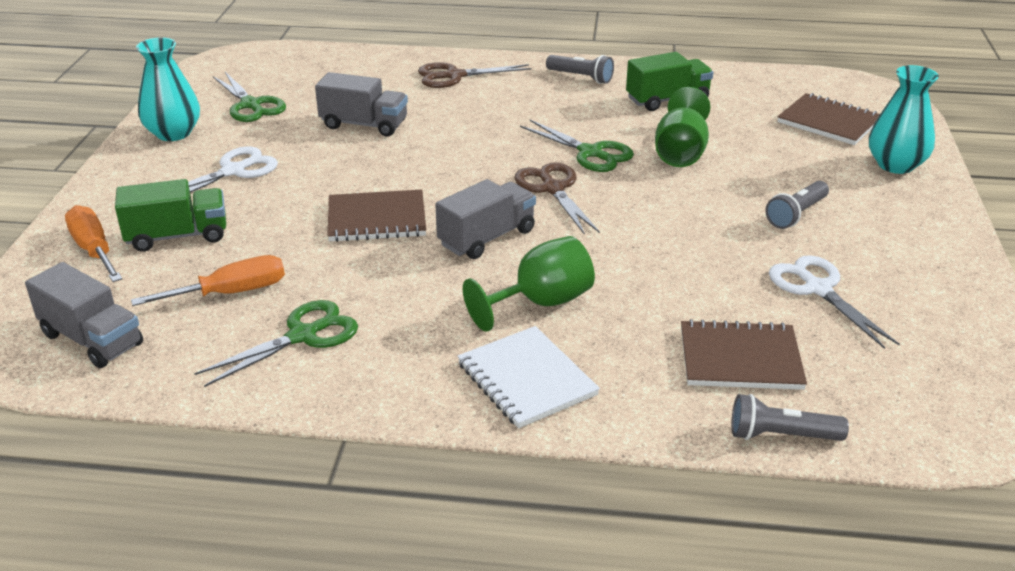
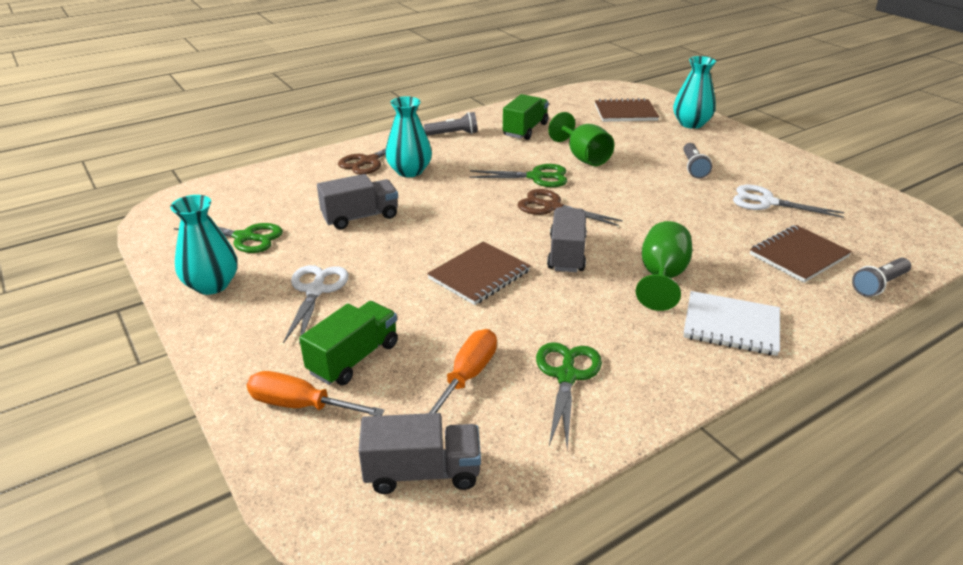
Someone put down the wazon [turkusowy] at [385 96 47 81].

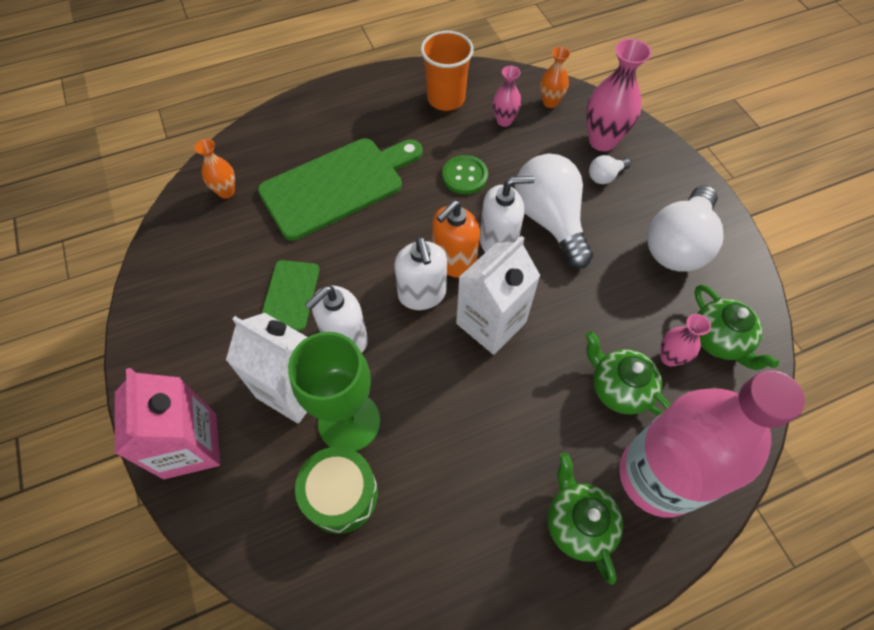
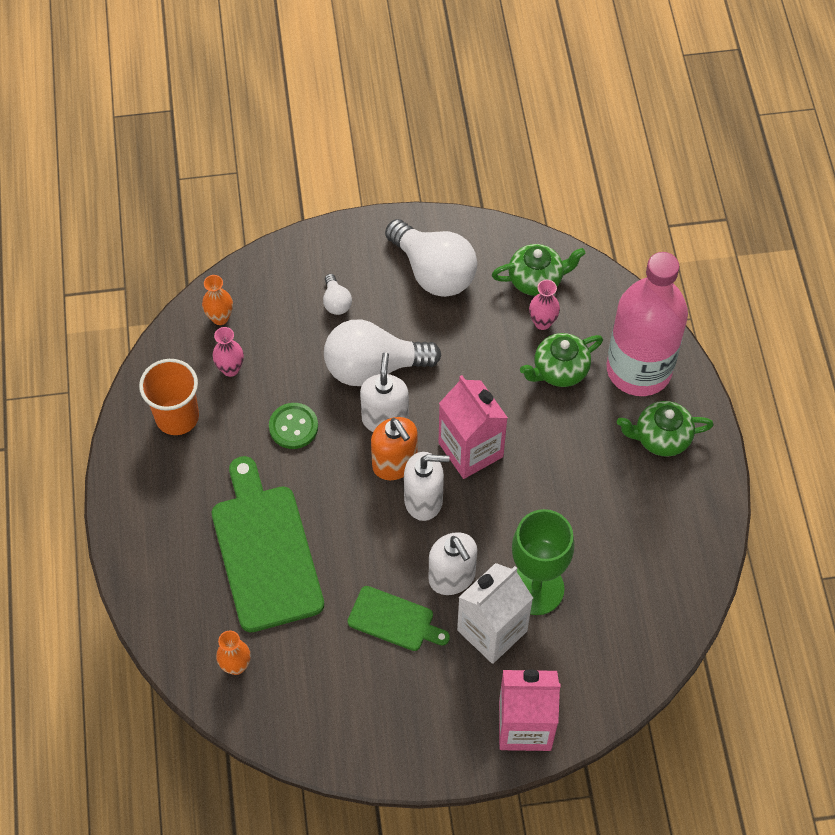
Someone took away the bęben [zielony] at [295 447 83 87]. Someone took away the wazon [różowy] at [586 39 66 112]. Someone repainted the karton mleka [biały] at [456 236 85 119], which became the karton mleka [różowy] at [439 375 69 104].

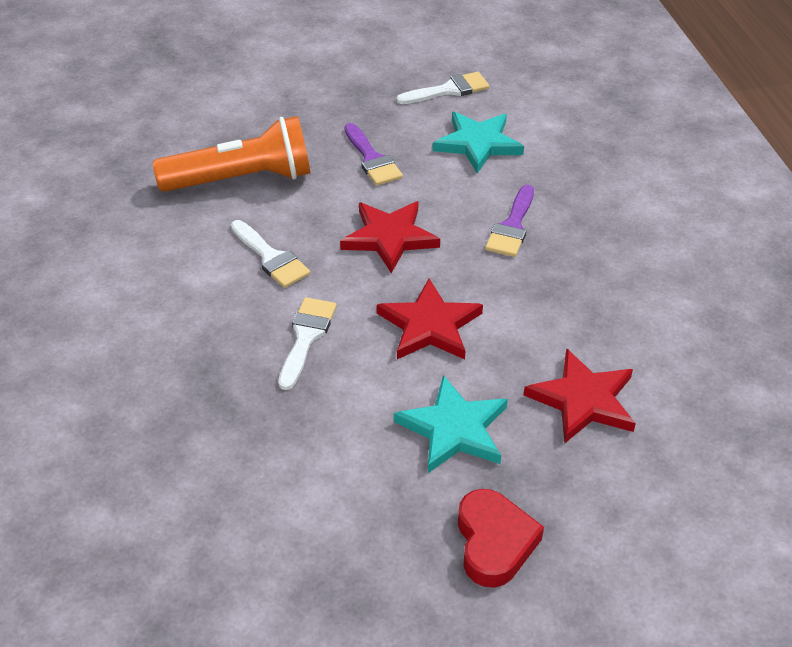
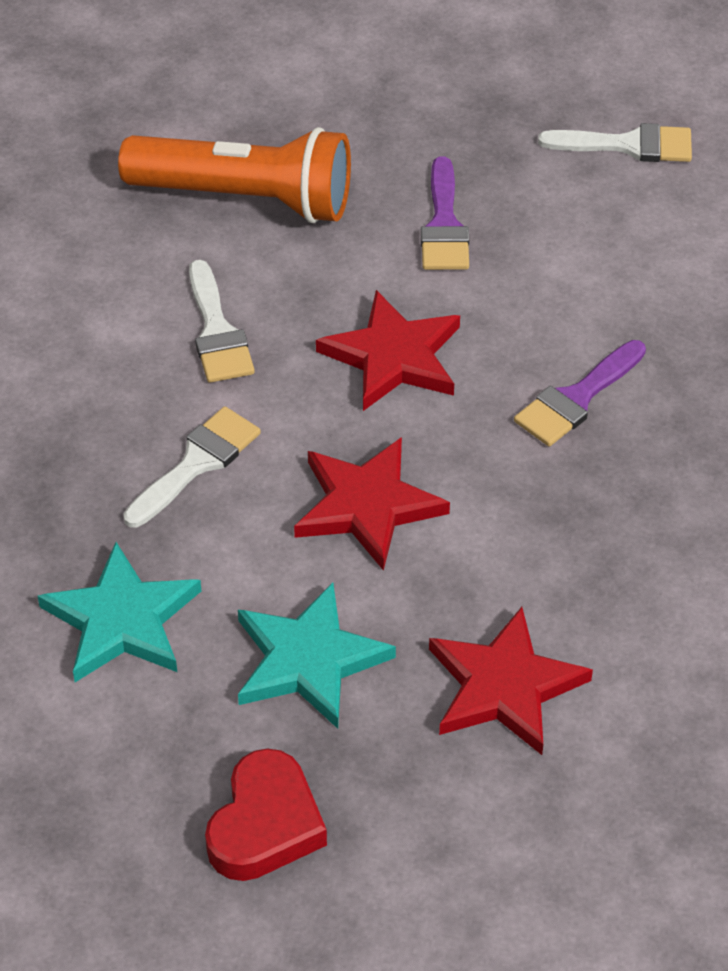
Someone carried the gwiazda [turkusowy] from [433 112 91 61] to [38 542 163 140].

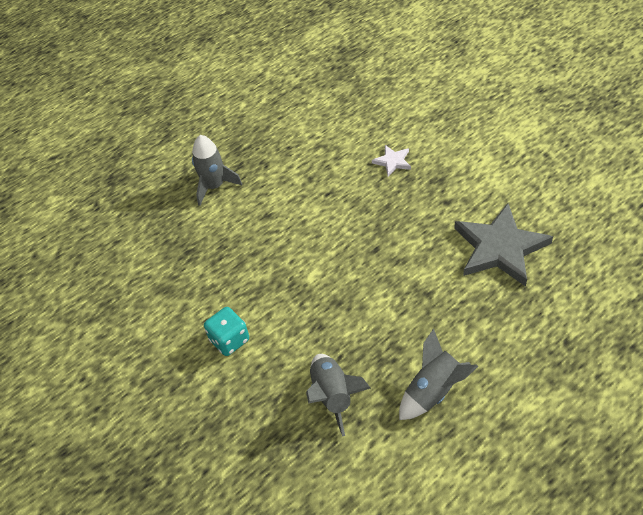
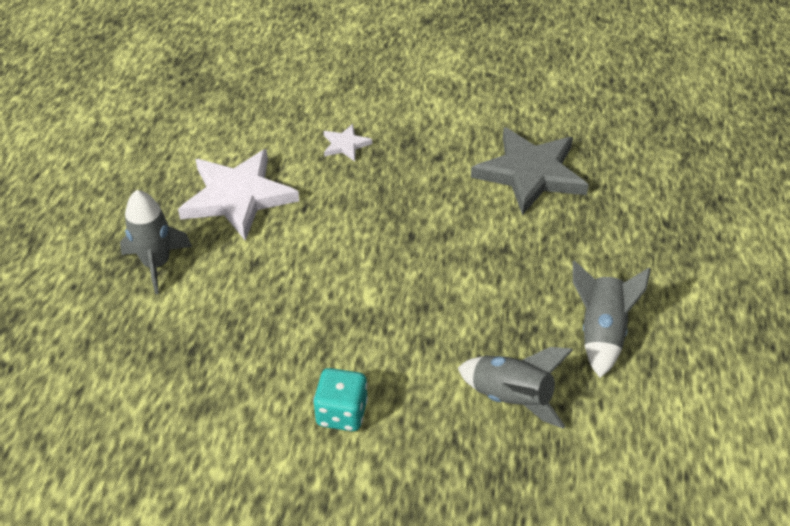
Someone put down the gwiazda [biały] at [178 149 121 92].

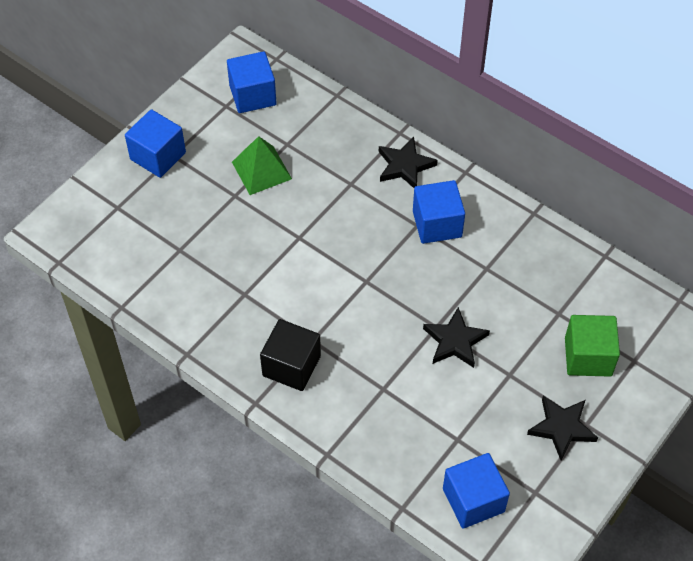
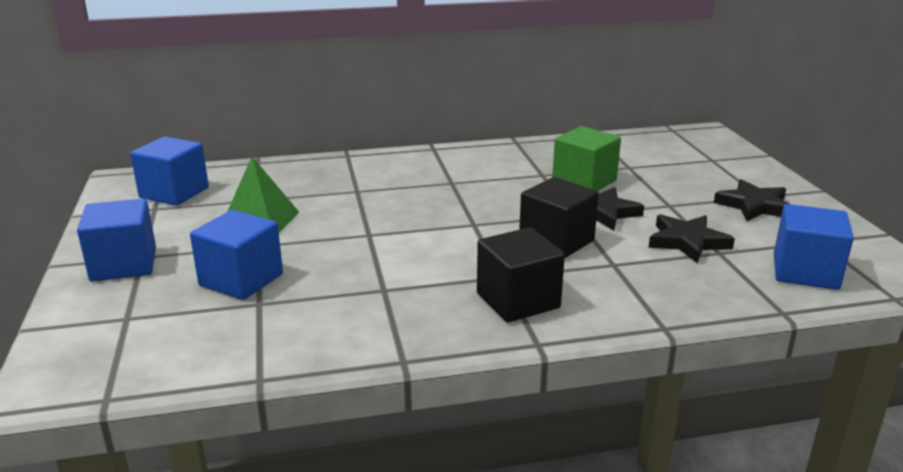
Someone put down the sześcian [czarny] at [519 177 80 81]. Someone carried the gwiazda [czarny] from [379 137 59 51] to [648 214 87 49]. Someone carried the sześcian [niebieski] from [413 180 52 64] to [190 210 93 90]. Someone carried the sześcian [zielony] from [565 315 55 62] to [552 126 69 65].

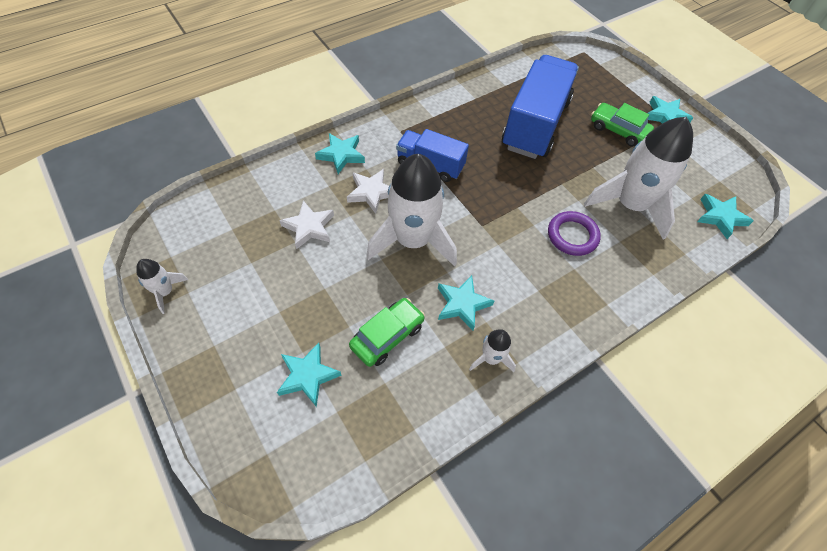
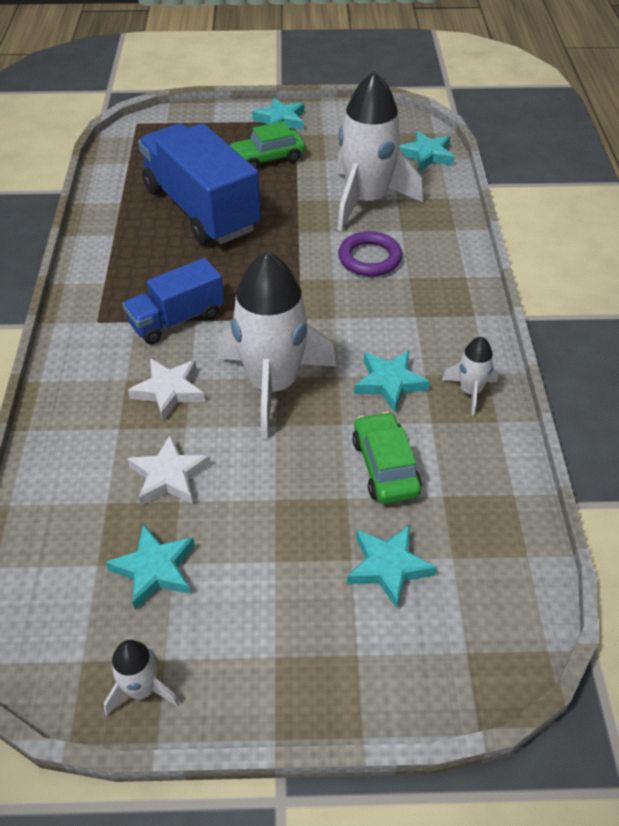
Someone carried the gwiazda [turkusowy] from [315 133 50 41] to [105 524 90 86].

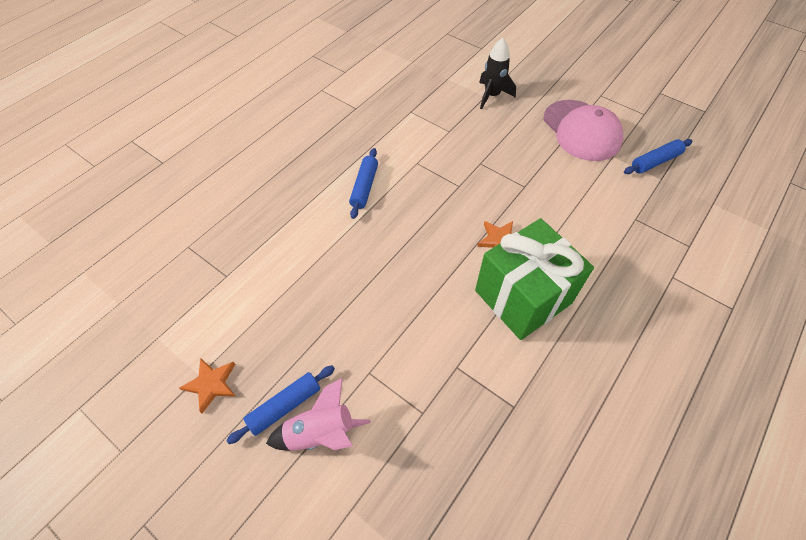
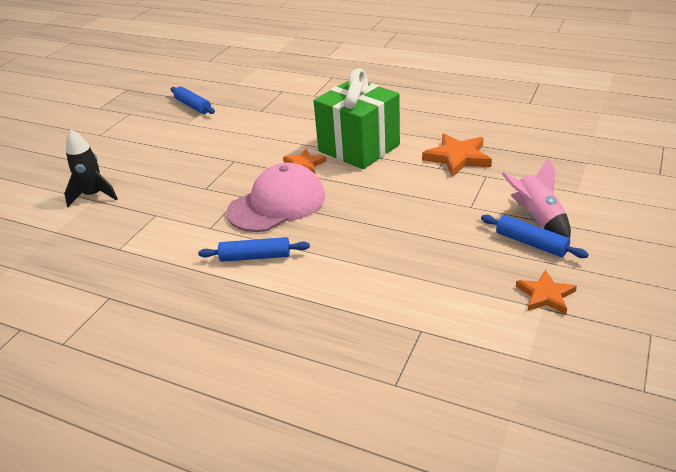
Someone put down the gwiazda [pomarańczowy] at [422 134 70 43]. Someone carried the czapka [różowy] from [544 100 79 61] to [226 163 99 69].

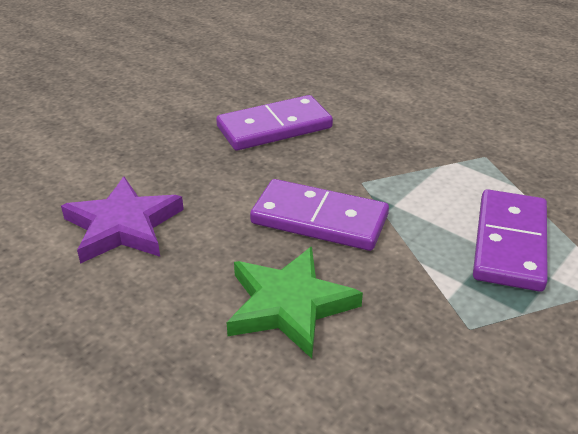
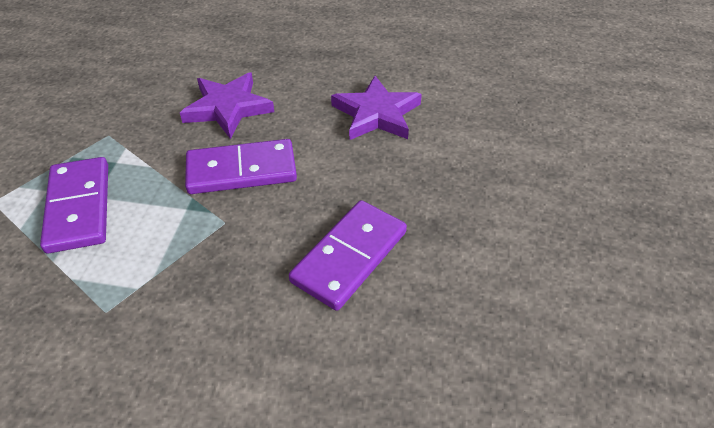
Someone repainted the gwiazda [zielony] at [227 246 136 113], which became the gwiazda [fioletowy] at [180 72 94 67].

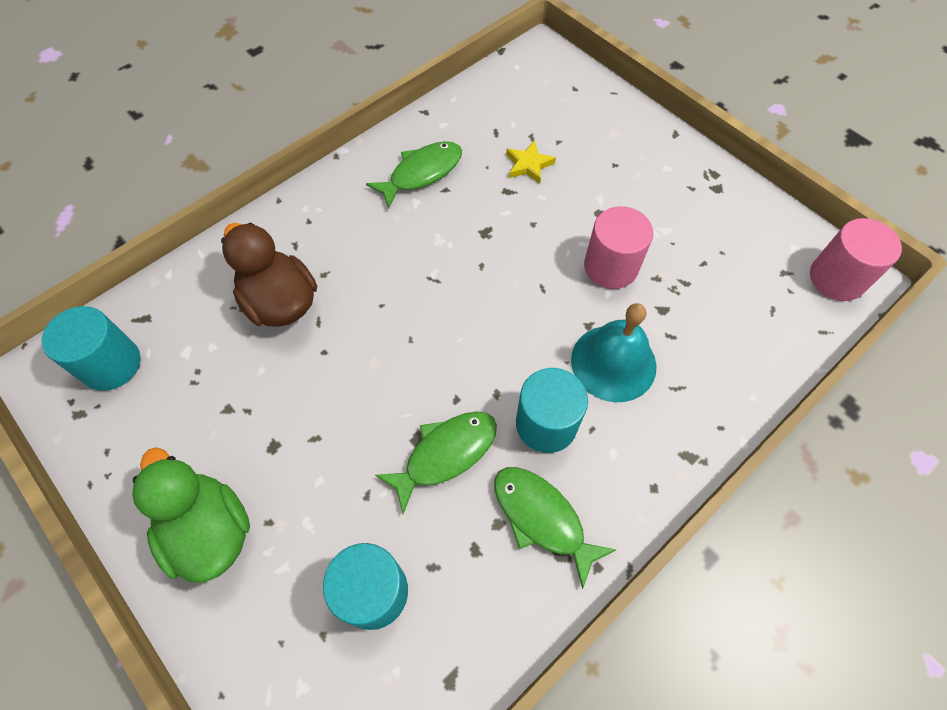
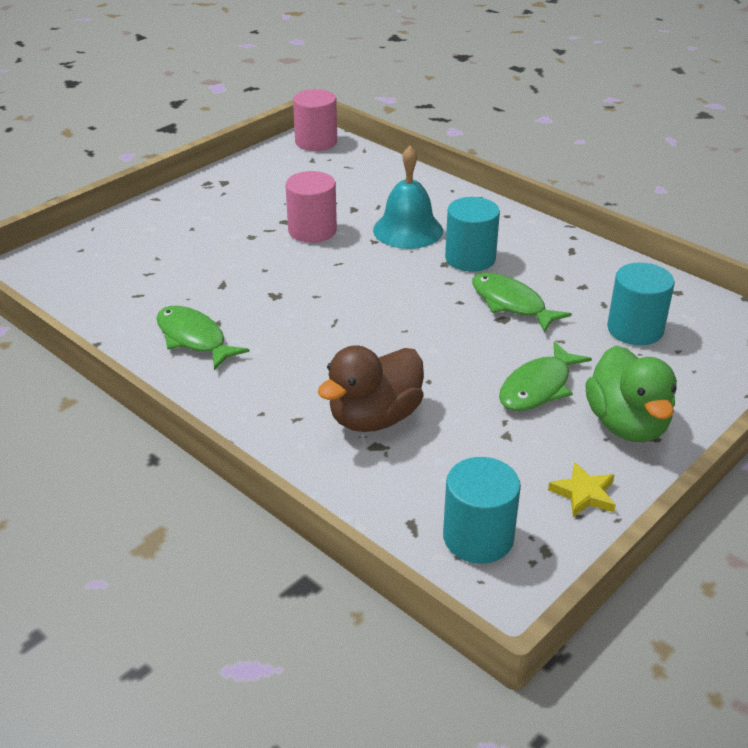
Someone carried the ryba [zielony] from [494 467 122 122] to [499 341 93 70]. Someone carried the gwiazda [żółty] from [506 140 50 44] to [548 462 68 55]. Someone rotated the kaczka [zielony] at [132 447 118 136] by 60 degrees counterclockwise.

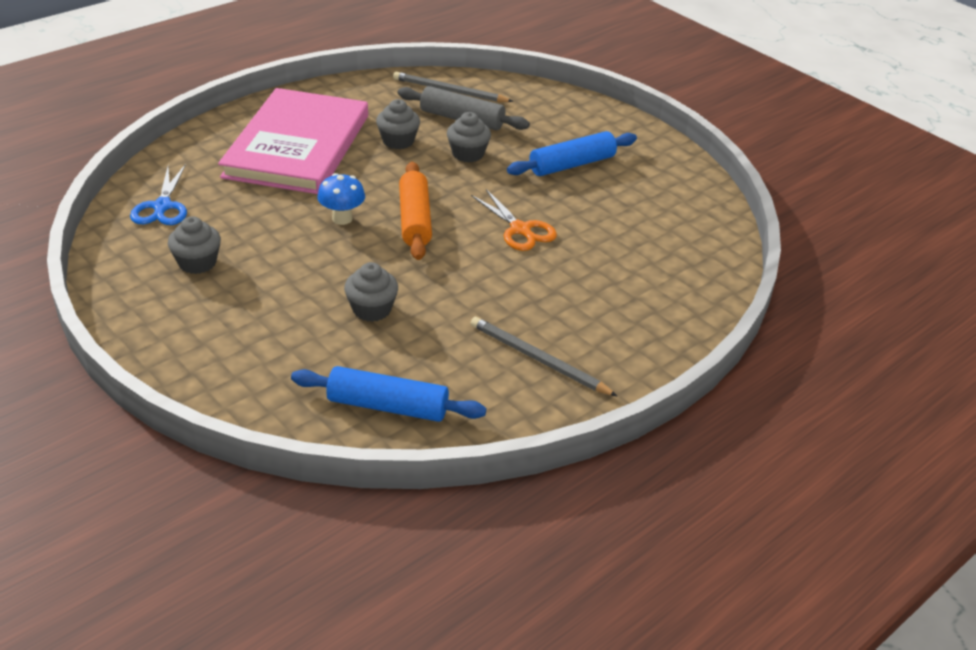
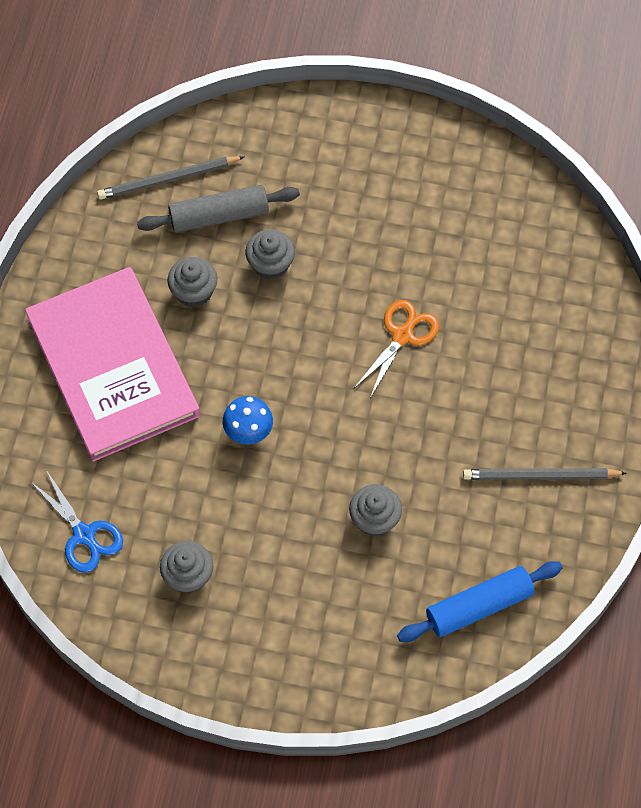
Someone took away the wałek do ciasta [pomarańczowy] at [399 162 33 98]. Someone took away the wałek do ciasta [niebieski] at [507 131 130 45]. Someone rotated the nożyczki [pomarańczowy] at [471 189 86 62] by 75 degrees counterclockwise.

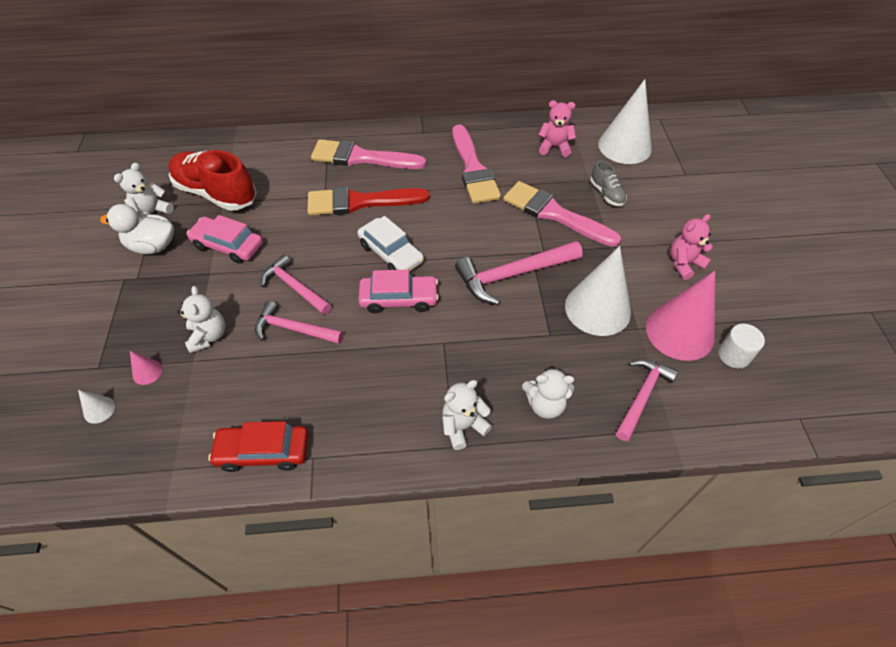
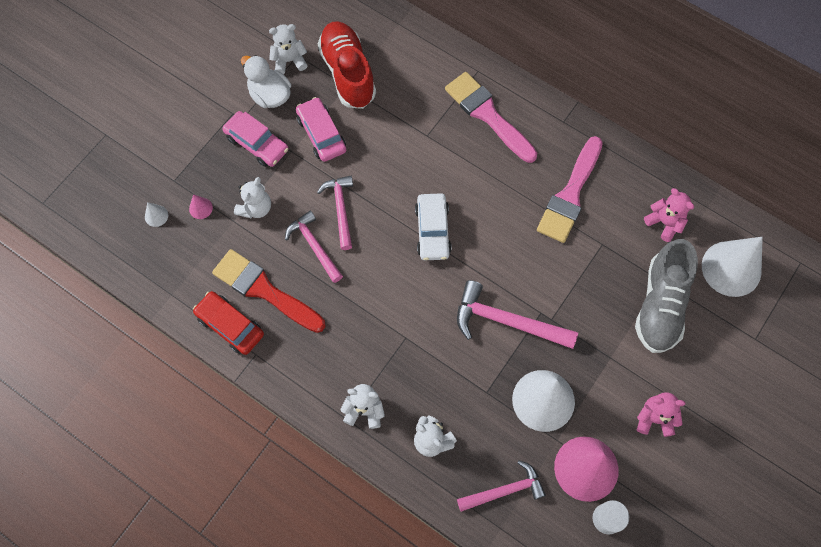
Someone took away the pędzel [różowy] at [503 181 118 66]. Someone carried the pędzel [czerwony] from [307 187 123 28] to [212 249 113 84]. Someone carried the samochód [różowy] from [358 270 81 43] to [222 111 66 56]. Someone scaled the but [szary] at [590 161 37 45] by 2.06.

